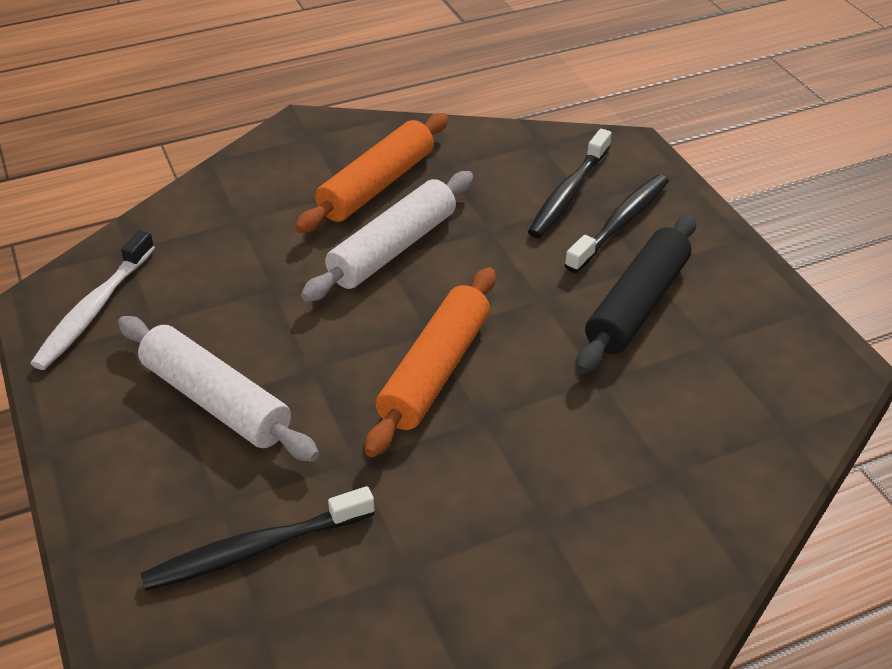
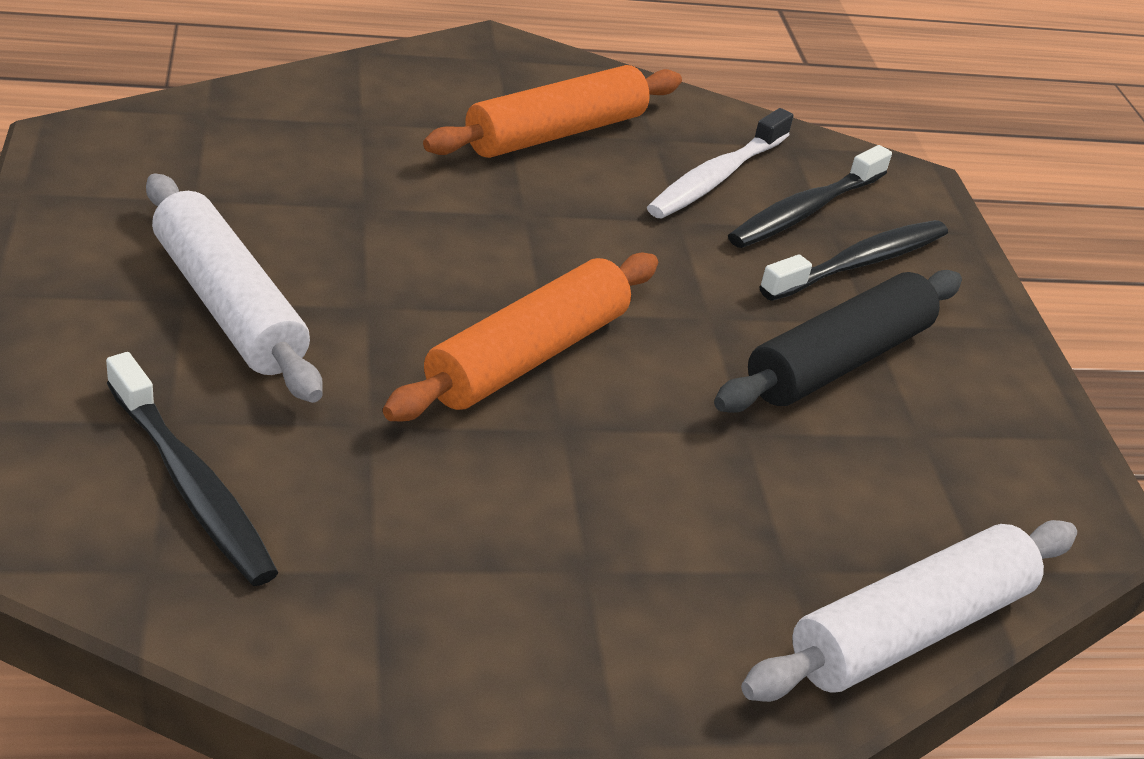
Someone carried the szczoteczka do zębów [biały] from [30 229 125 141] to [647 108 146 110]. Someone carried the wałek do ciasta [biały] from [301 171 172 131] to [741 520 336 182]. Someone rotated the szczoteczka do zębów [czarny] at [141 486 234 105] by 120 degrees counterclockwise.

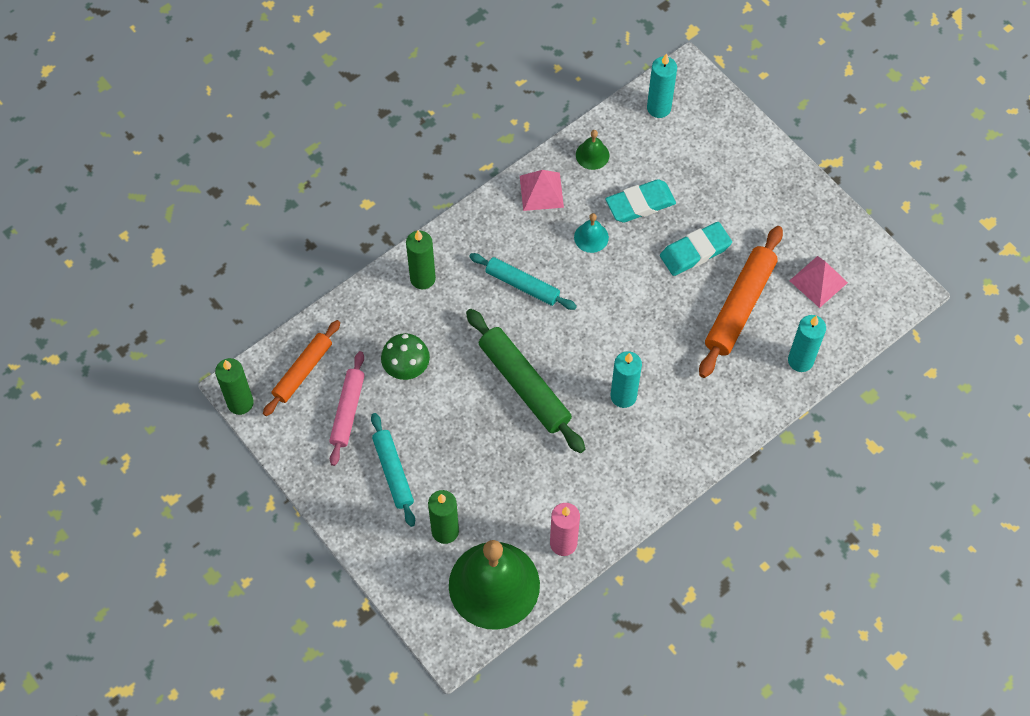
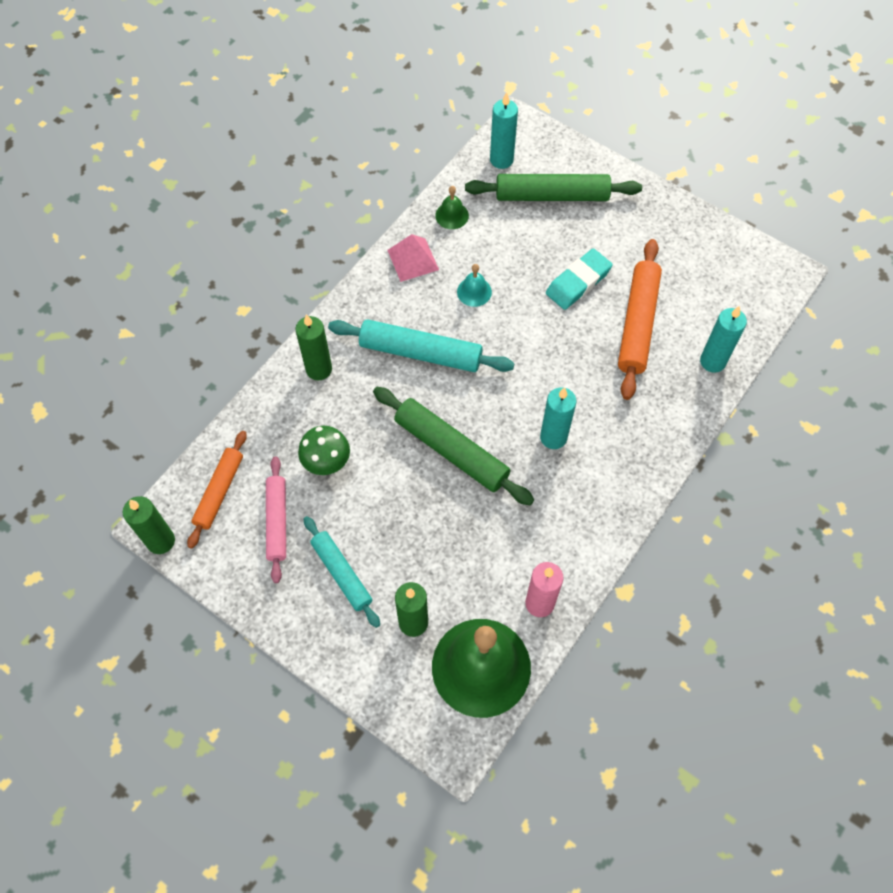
Someone took away the gumka do mazania [turkusowy] at [605 179 71 44]. Someone took away the piramida [różowy] at [789 256 59 52]. Someone put down the wałek do ciasta [zielony] at [465 174 177 27]. Someone scaled the wałek do ciasta [turkusowy] at [469 253 108 57] by 1.54.

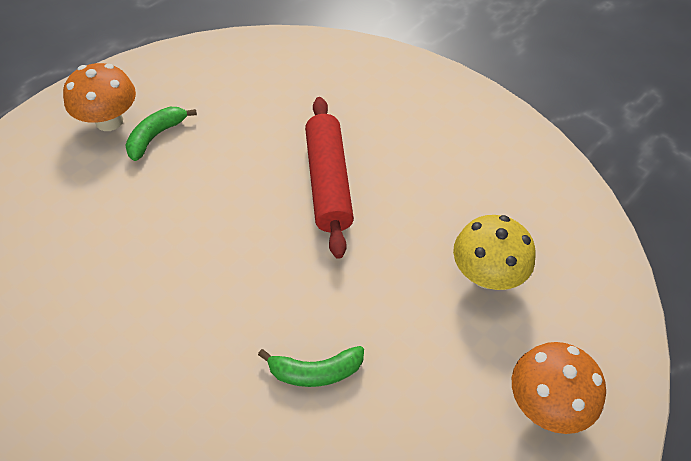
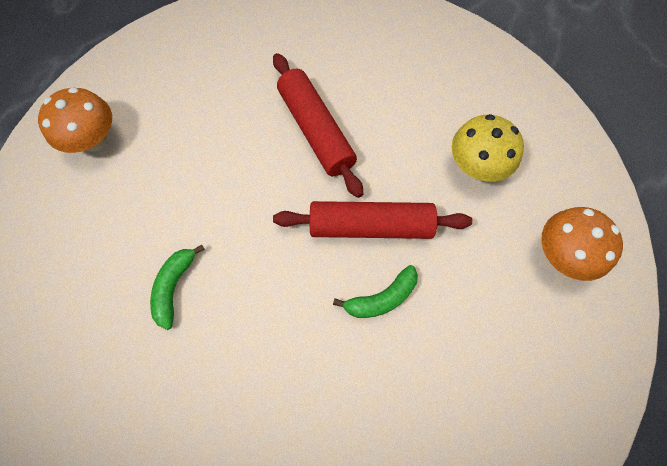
Someone put down the wałek do ciasta [czerwony] at [273 201 199 38]. Someone carried the banan [zielony] from [125 107 72 54] to [150 244 55 86].

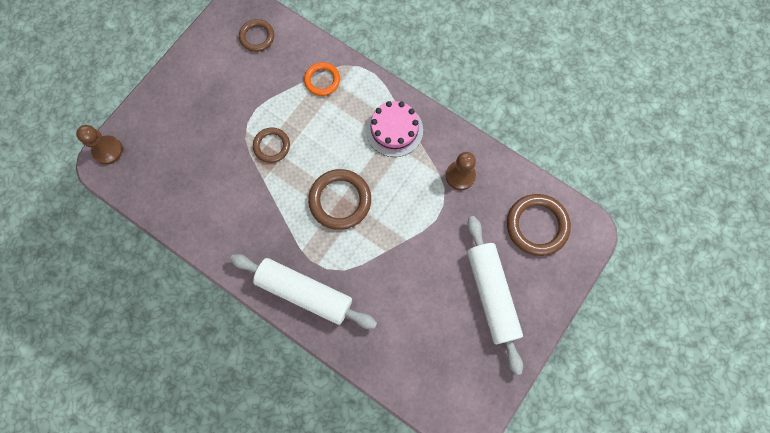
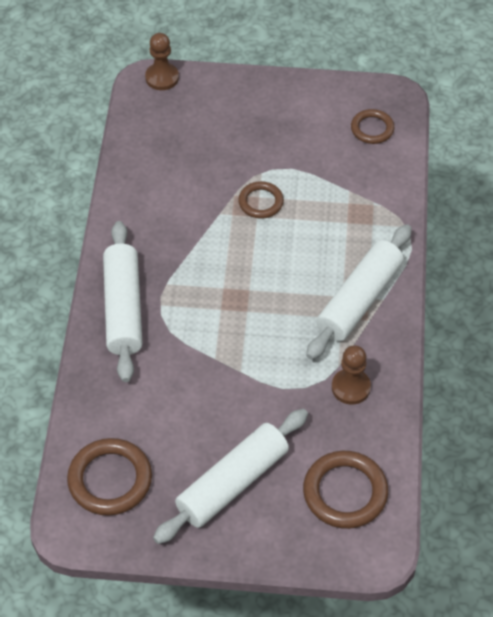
Someone took away the pierścień [pomarańczowy] at [304 62 36 34]. Someone carried the pierścień [brązowy] from [308 169 63 61] to [67 438 85 78]. Someone swapped the tort [różowy] at [366 101 57 56] for the wałek do ciasta [biały] at [306 224 106 136].

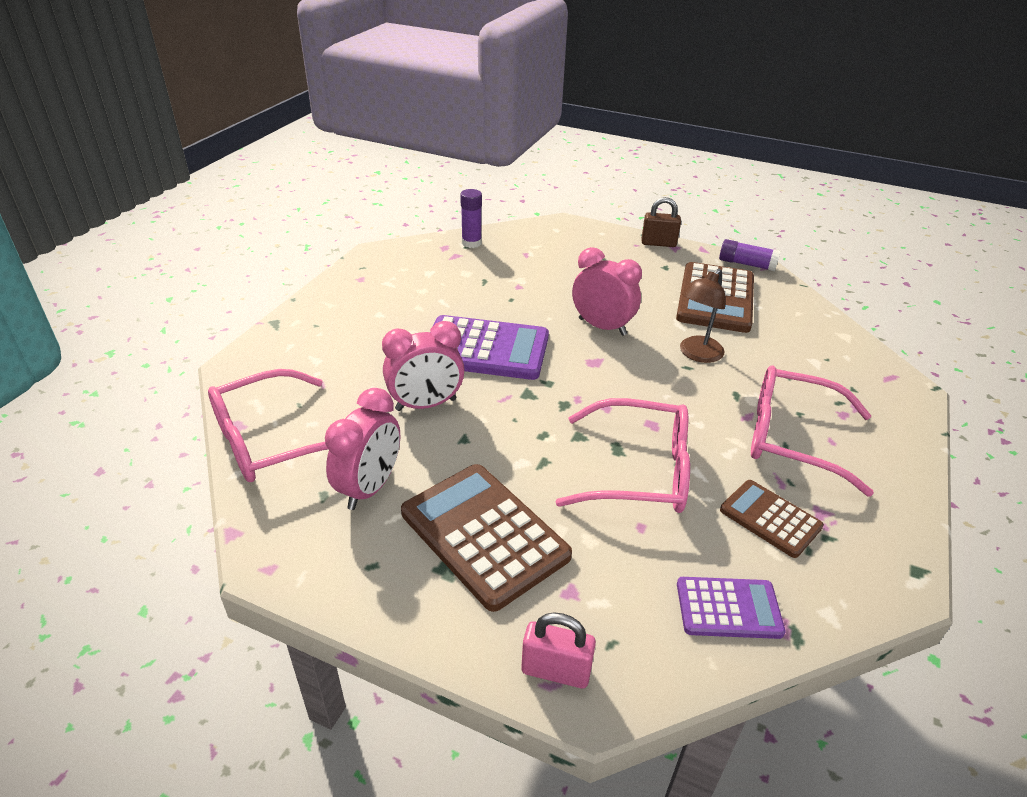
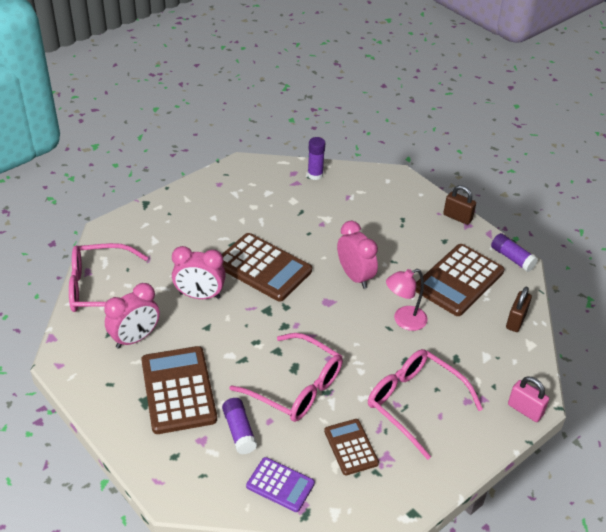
Someone put down the klej w sztyfcie [fioletowy] at [222 398 35 56]. Someone put down the kłódka [brązowy] at [506 287 26 45]. Someone carried the kłódka [różowy] from [521 612 75 77] to [508 376 41 46]. Someone repainted the kalkulator [fioletowy] at [433 315 116 65], which became the kalkulator [brązowy] at [222 233 90 69]. Someone repainted the lampka [brązowy] at [680 268 45 95], which became the lampka [różowy] at [386 269 42 62].

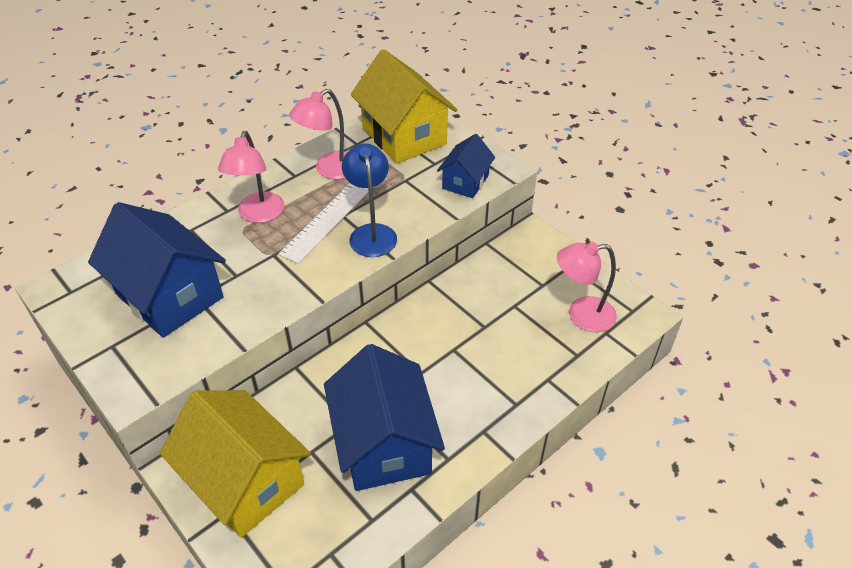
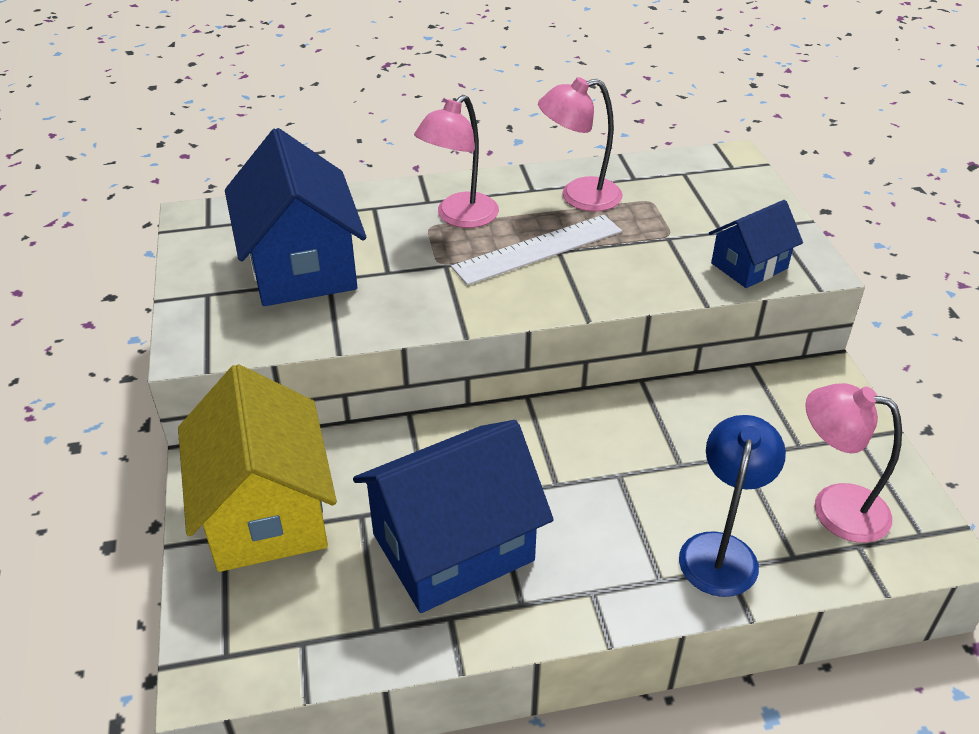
Someone took away the domek [żółty] at [351 49 106 115]. Someone carried the lampka [niebieski] from [342 144 55 113] to [679 415 107 182]. Someone rotated the domek [niebieski] at [324 344 121 147] by 45 degrees clockwise.

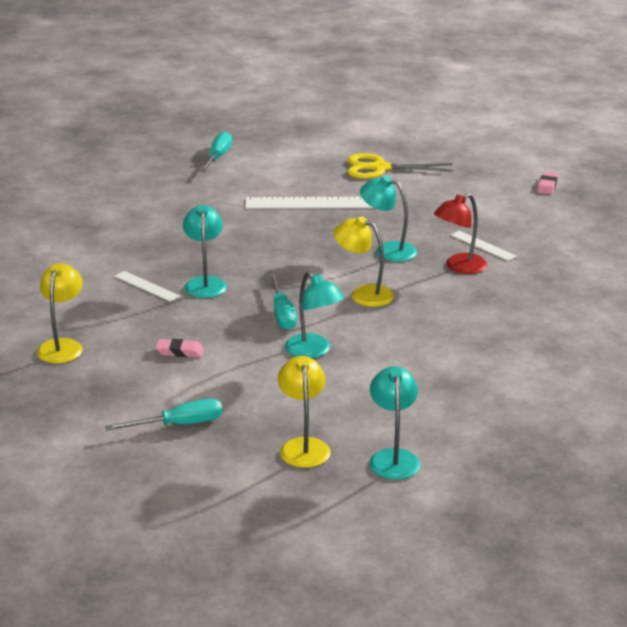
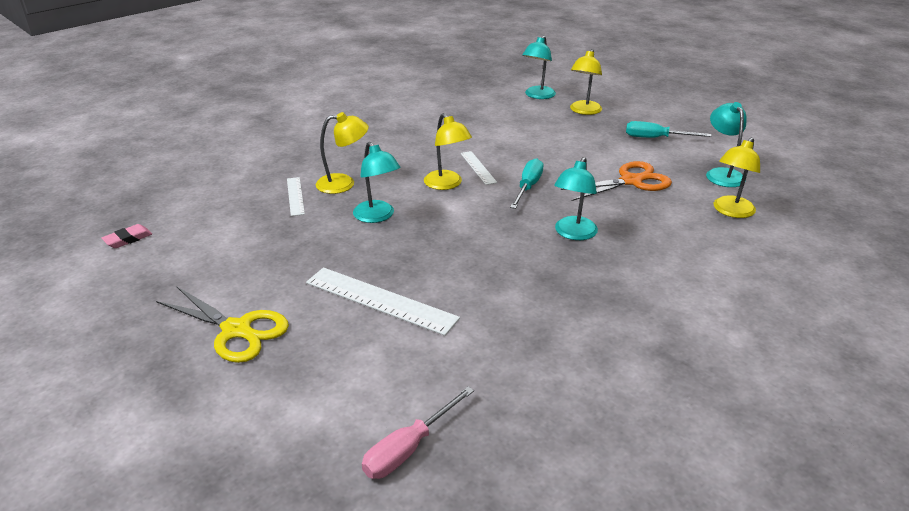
Someone carried the linijka [biały] from [114 271 66 31] to [460 151 37 34]. Someone carried the lampka [turkusowy] from [285 271 59 87] to [706 102 41 85]. Someone swapped the gumka do mazania [różowy] at [156 339 48 18] for the nożyczki [pomarańczowy] at [561 161 111 40]. Someone repainted the śrubokręt [turkusowy] at [200 132 32 40], which became the śrubokręt [różowy] at [362 386 112 93]. Someone repainted the lampka [czerwony] at [434 193 54 81], which became the lampka [żółty] at [316 112 53 82].

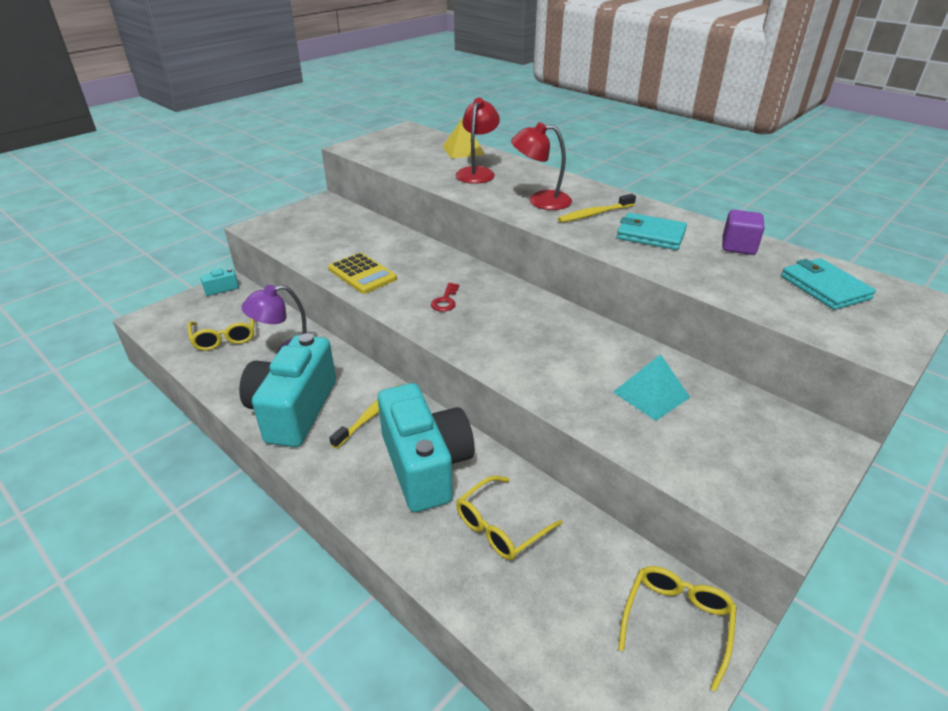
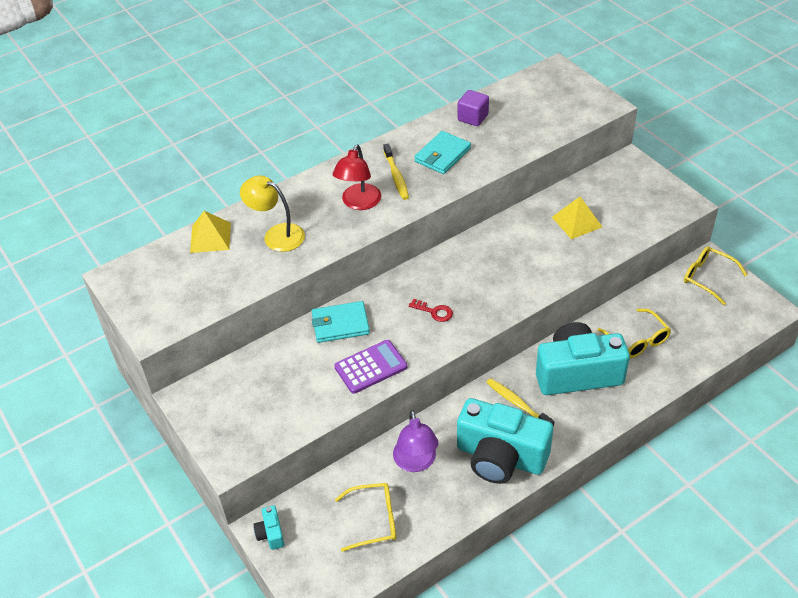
Someone carried the portfel [turkusowy] from [781 258 95 52] to [312 301 58 42]. Someone repainted the kalkulator [żółty] at [328 252 69 42], which became the kalkulator [fioletowy] at [334 340 73 54]. Someone repainted the lampka [czerwony] at [455 98 45 86], which became the lampka [żółty] at [240 175 65 77]. Someone repainted the piramida [turkusowy] at [613 354 77 67], which became the piramida [żółty] at [552 197 50 43].

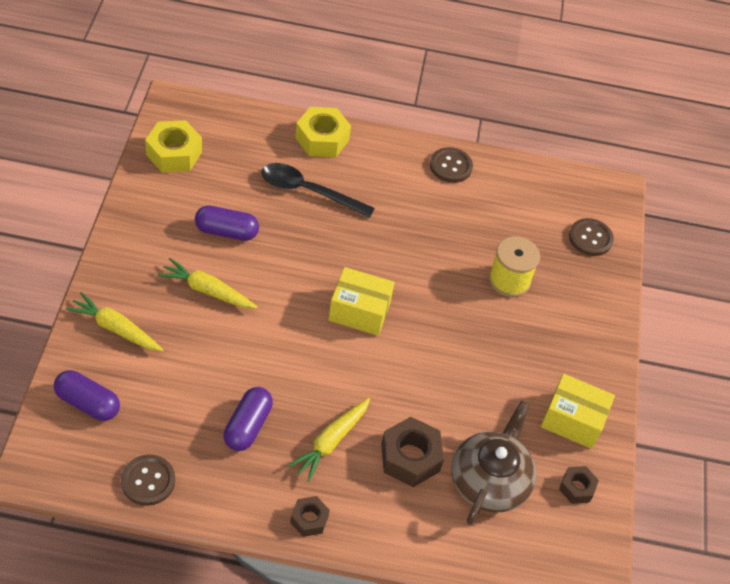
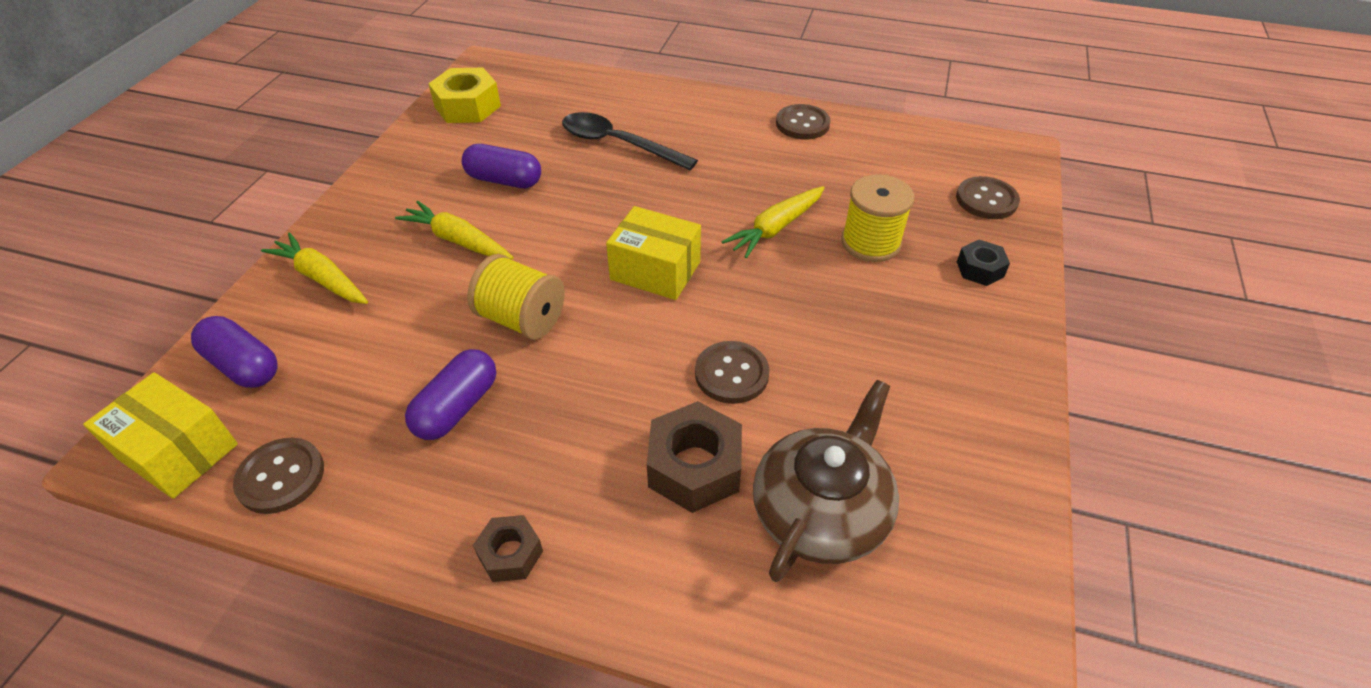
Someone took away the nakrętka [żółty] at [295 107 56 50]. Someone took away the nakrętka [brązowy] at [559 466 40 38]. Someone put down the szpulka [żółty] at [467 254 98 86]. Someone put down the guzik [brązowy] at [695 341 75 63]. Someone put down the nakrętka [czarny] at [957 240 53 46]. Someone carried the marchewka [żółty] from [288 398 82 84] to [722 186 103 72]. Someone carried the pudełko [żółty] from [541 374 74 75] to [83 372 155 127].

